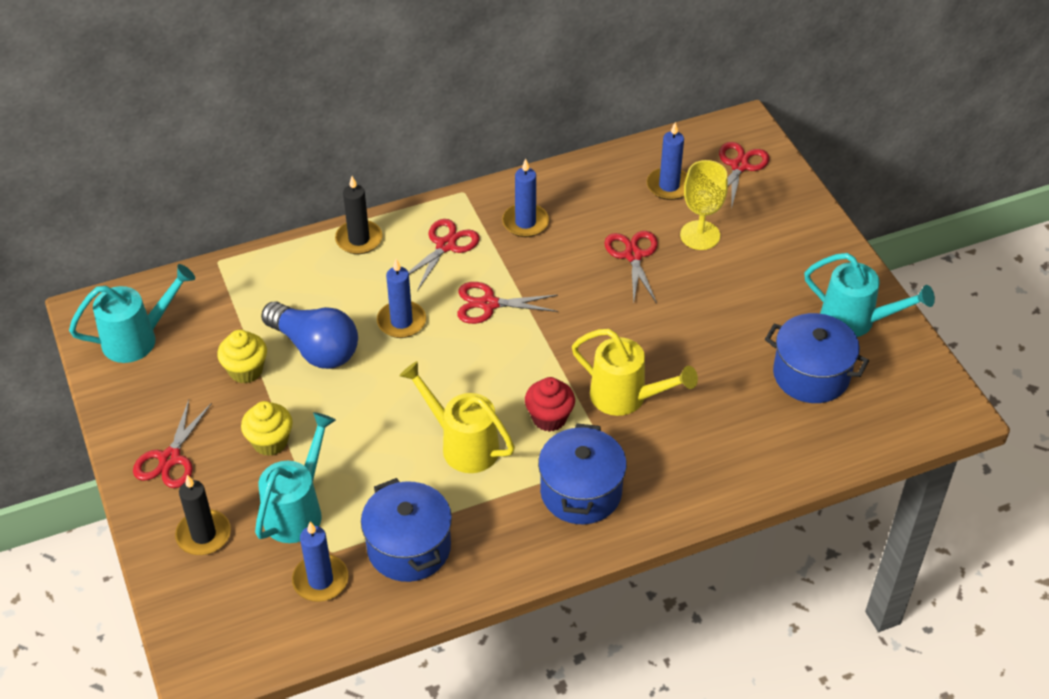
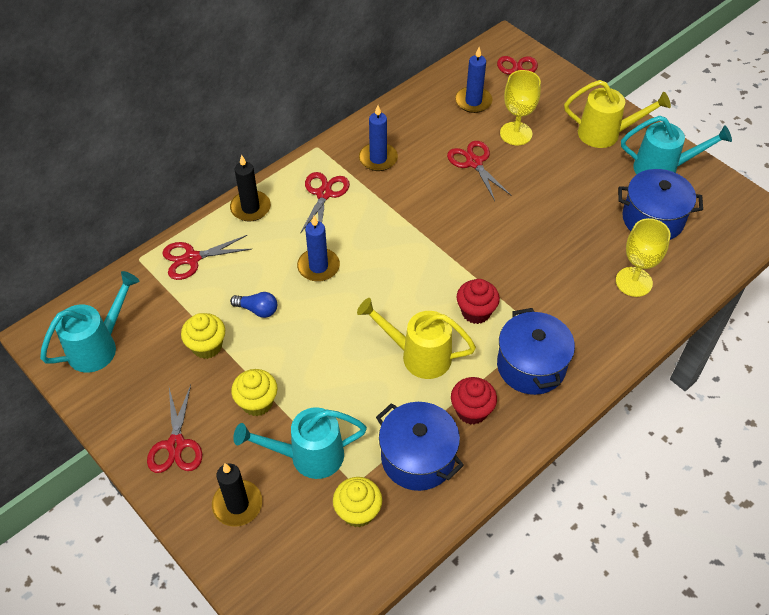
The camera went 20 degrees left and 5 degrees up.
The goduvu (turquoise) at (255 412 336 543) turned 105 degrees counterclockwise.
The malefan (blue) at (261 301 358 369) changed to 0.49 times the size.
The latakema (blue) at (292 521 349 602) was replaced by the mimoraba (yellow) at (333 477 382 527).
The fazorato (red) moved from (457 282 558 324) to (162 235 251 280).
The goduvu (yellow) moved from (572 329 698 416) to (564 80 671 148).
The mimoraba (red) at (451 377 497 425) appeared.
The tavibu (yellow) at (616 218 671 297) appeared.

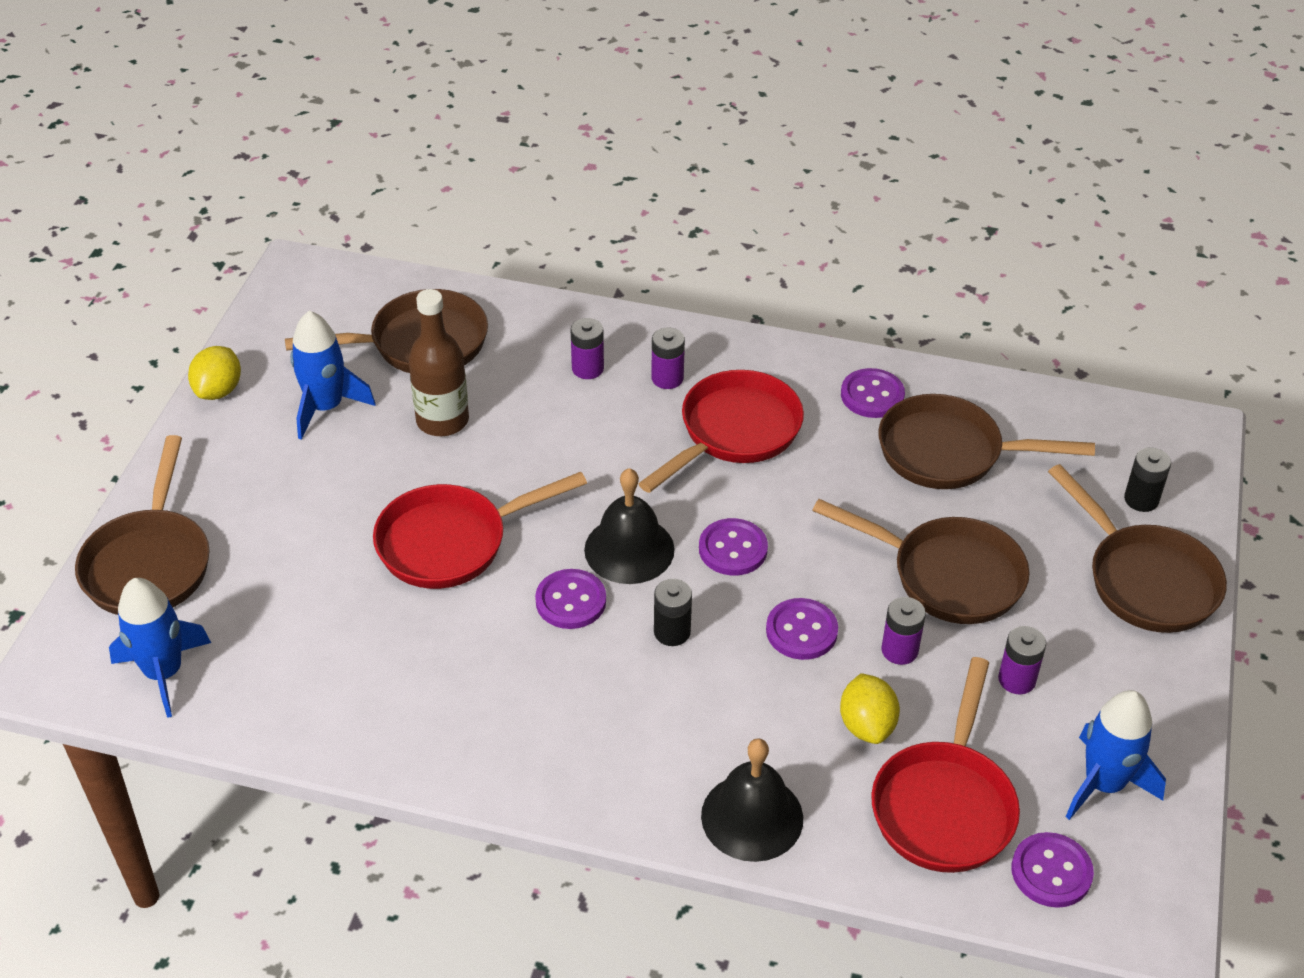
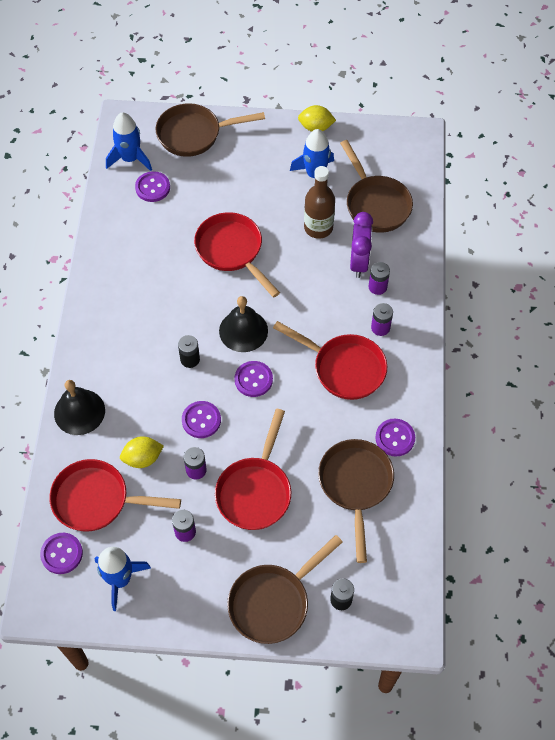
The camera went 80 degrees right and 15 degrees up.
The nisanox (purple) moved from (535 569 606 629) to (135 171 170 202).
The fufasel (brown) at (812 499 1030 624) became the fufasel (red) at (215 409 291 530).
The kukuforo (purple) at (350 212 373 278) appeared.

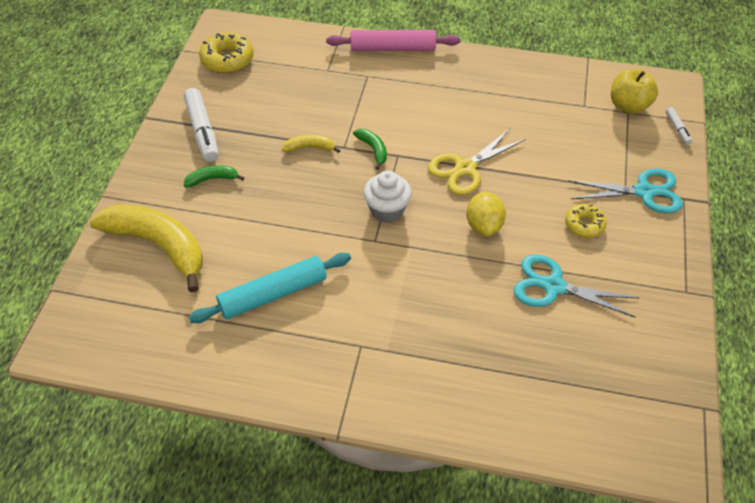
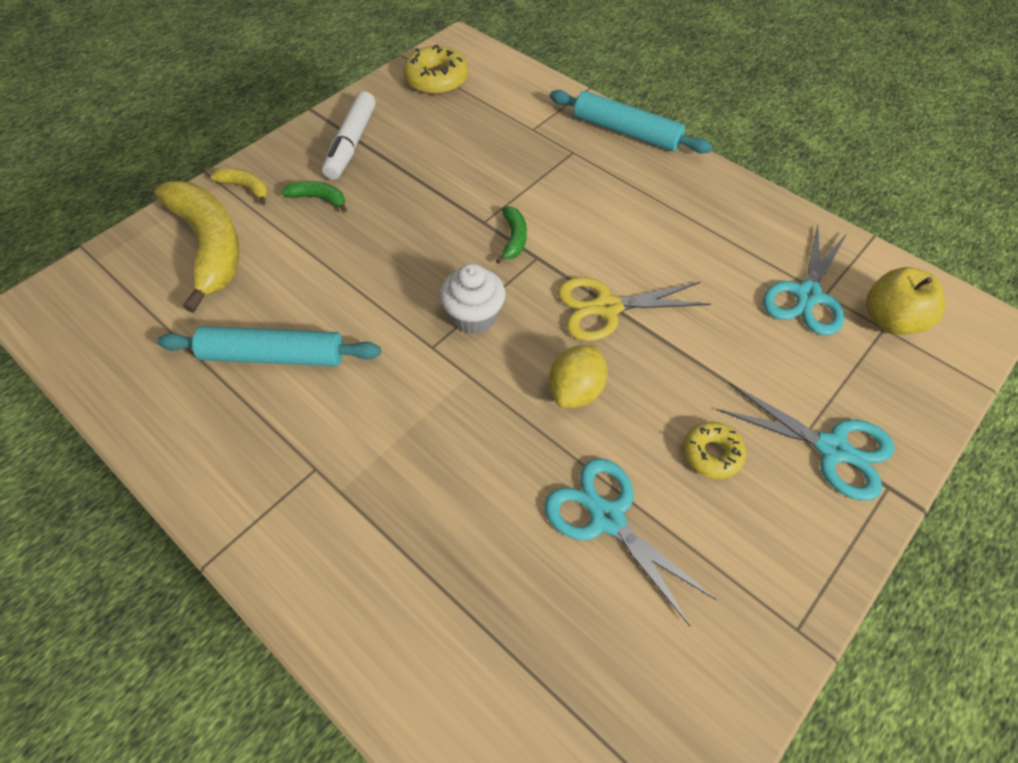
The camera went 30 degrees right and 5 degrees up.
The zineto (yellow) moved from (282 135 340 153) to (210 168 268 205).
The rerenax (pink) at (326 30 460 51) became the rerenax (turquoise) at (550 90 712 154).
The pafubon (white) at (666 107 692 145) disappeared.
The fazorato (turquoise) at (763 225 847 335) appeared.

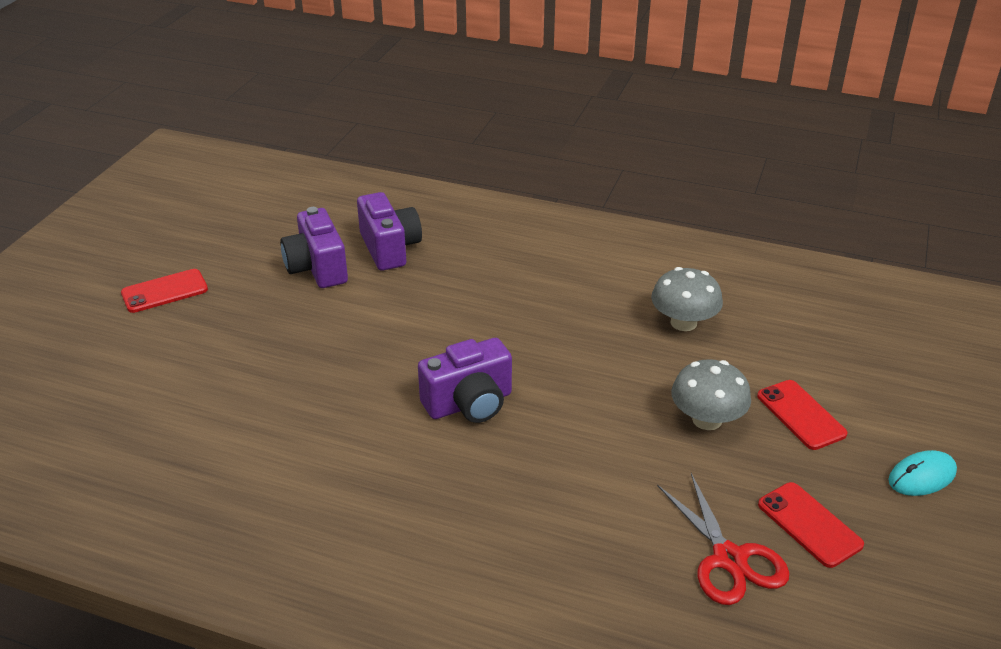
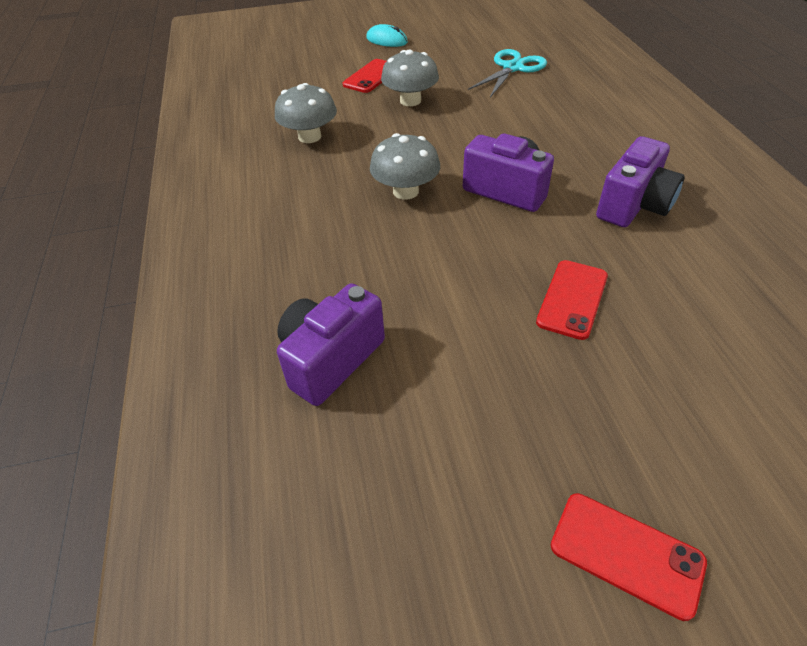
The camera went 120 degrees left and 10 degrees up.
The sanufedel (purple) moved from (280 207 348 288) to (596 136 684 227).
The fazorato (red) at (657 473 789 605) became the fazorato (turquoise) at (468 49 547 97).
The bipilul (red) moved from (758 482 864 568) to (536 260 608 340).
The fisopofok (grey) at (370 133 440 200) appeared.

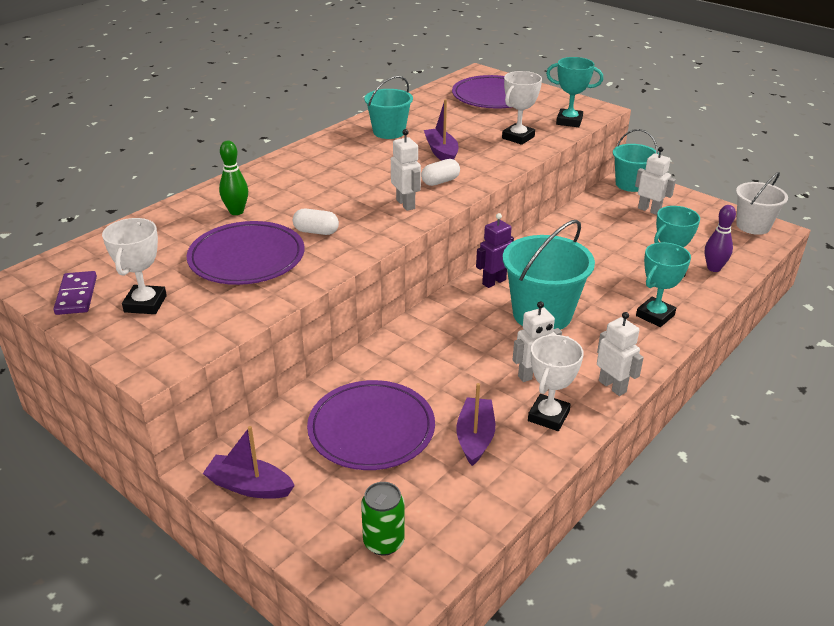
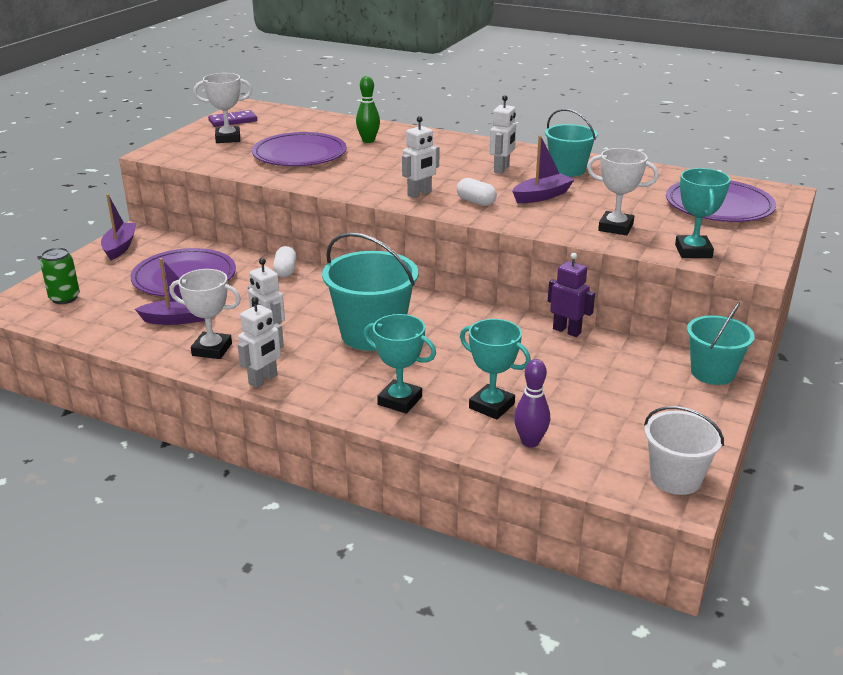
The camera went 75 degrees right and 5 degrees down.
The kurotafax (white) moved from (293 209 339 235) to (273 246 297 277).
The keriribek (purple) moved from (476 213 514 288) to (548 253 595 337).
The keriribek (white) moved from (635 147 676 215) to (490 95 516 174).

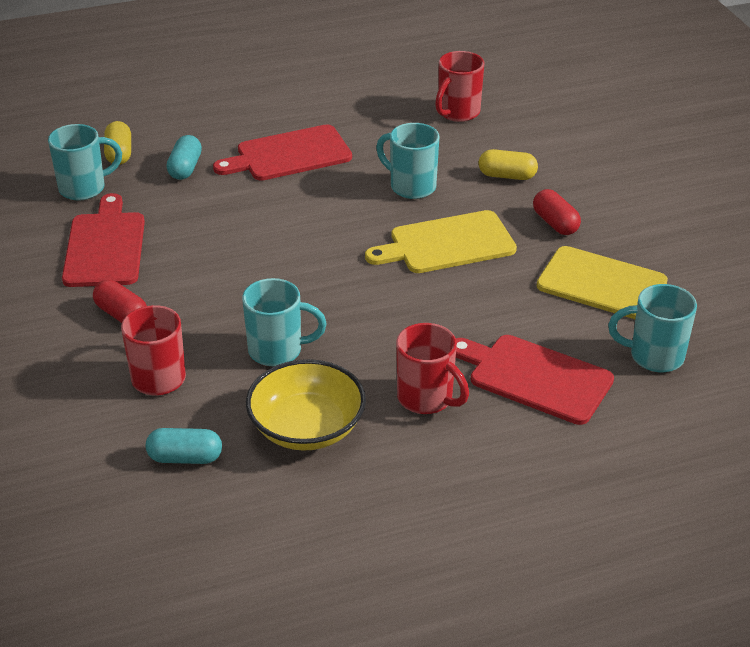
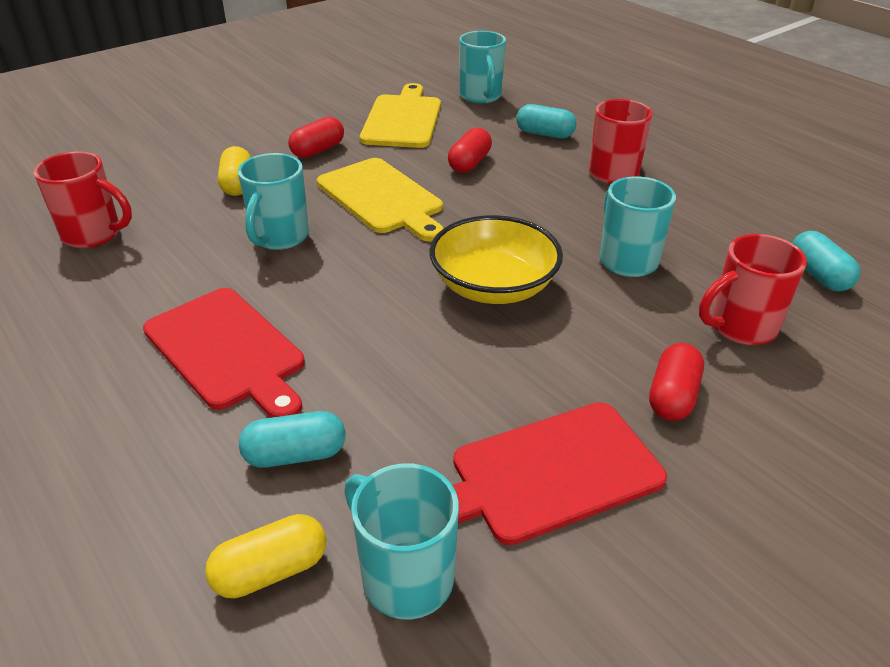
The camera went 110 degrees left and 0 degrees up.
The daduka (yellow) moved from (246 359 366 451) to (430 215 563 304).
The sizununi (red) at (456 335 614 425) was replaced by the kurotafax (turquoise) at (516 104 577 138).
The kurotafax (red) at (448 128 492 173) appeared.

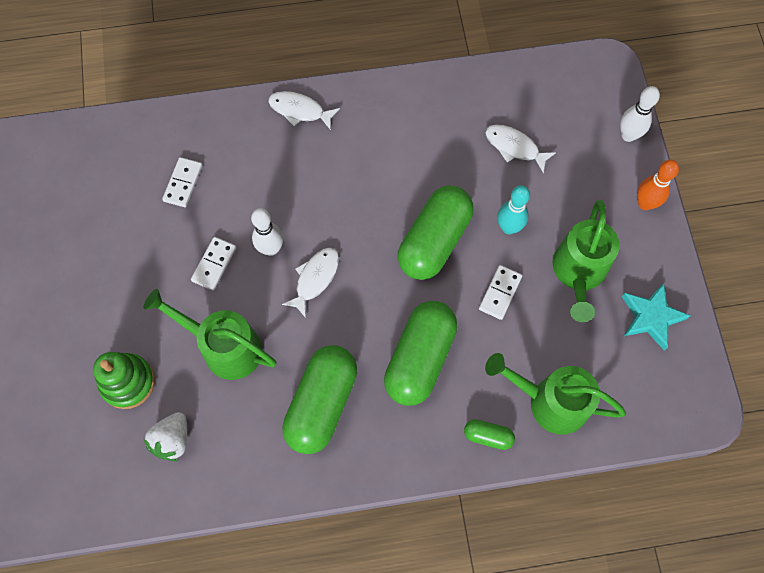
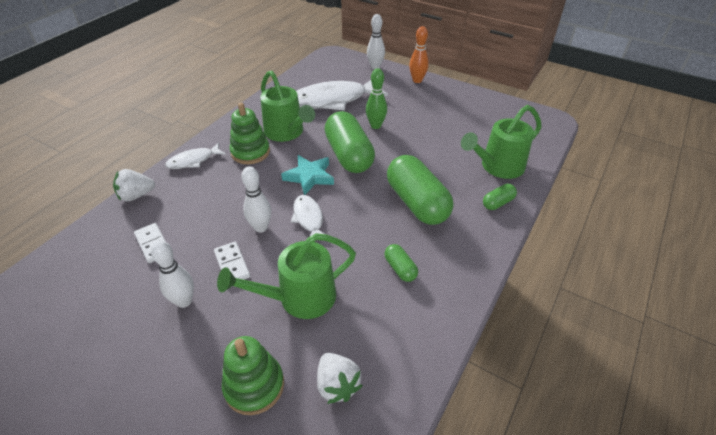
The camera went 50 degrees left and 25 degrees down.
The kurotafax (green) at (282 345 357 454) changed to 0.45 times the size.
The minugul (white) at (479 265 522 320) disappeared.
The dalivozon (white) at (485 125 556 174) changed to 1.95 times the size.
The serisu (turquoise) at (497 185 530 234) became the serisu (green) at (366 68 387 129).
The goduvu (green) moved from (552 200 619 322) to (260 70 315 142).
The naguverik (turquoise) moved from (622 283 690 351) to (281 155 334 195).
The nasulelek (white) at (113 169 155 202) appeared.
The serisu (white) at (151 240 194 308) appeared.
The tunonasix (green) at (230 103 270 164) appeared.

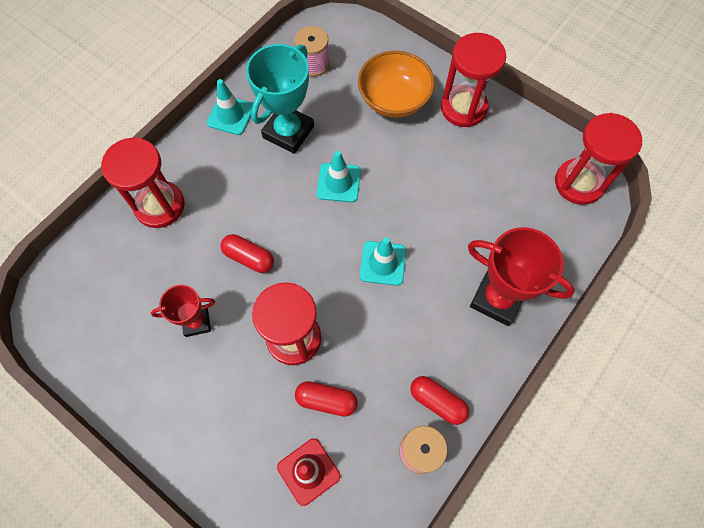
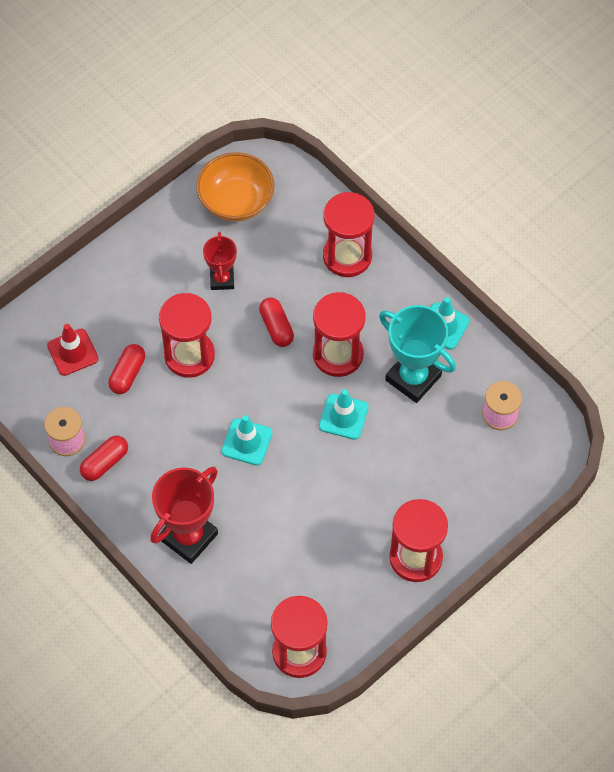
The camera went 100 degrees right and 5 degrees down.
The kurotafax (red) at (220 234 274 273) turned 60 degrees counterclockwise.
The daduka (orange) moved from (358 51 435 118) to (196 152 274 222).
The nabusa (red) at (313 292 366 377) appeared.

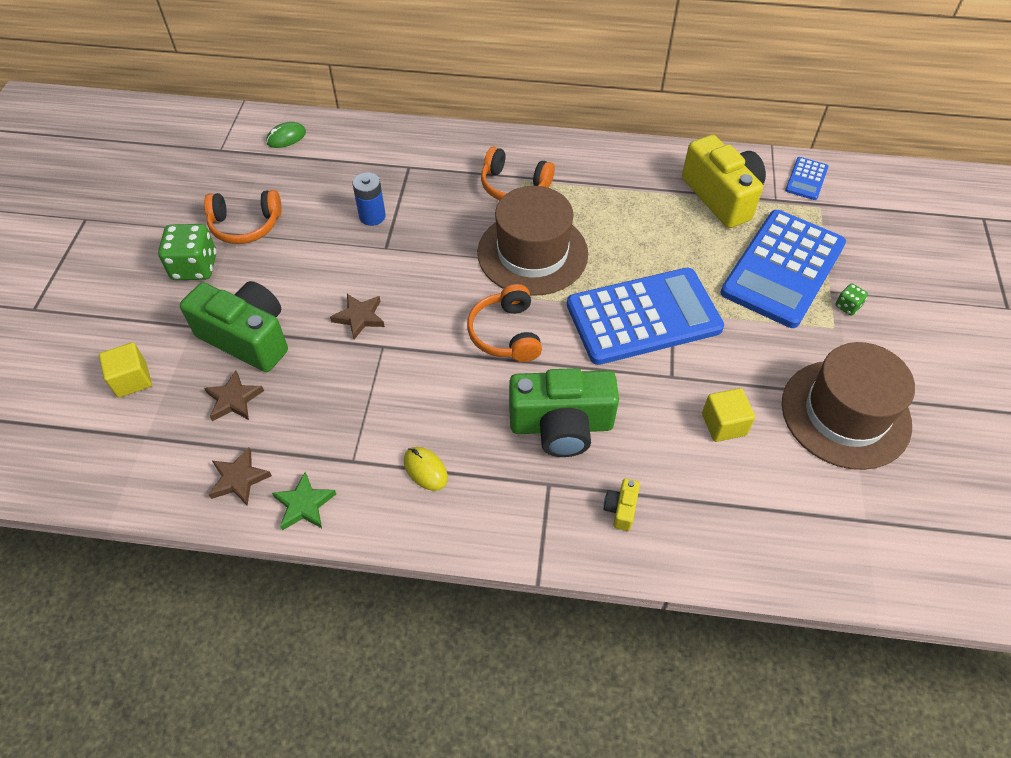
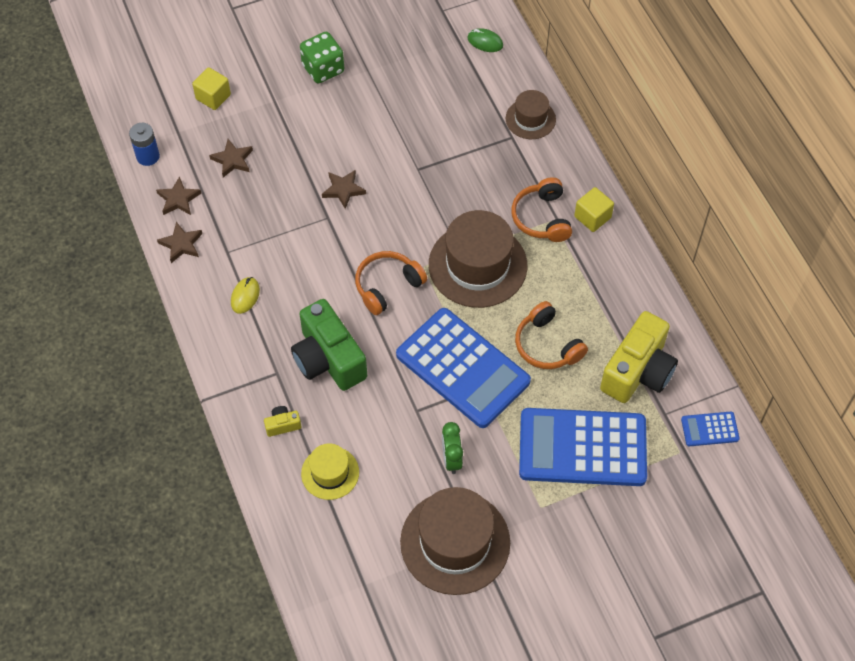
The camera went 60 degrees right and 5 degrees up.
The sanufedel (green) at (180 281 288 372) disappeared.
The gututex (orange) moved from (204 190 282 244) to (515 301 588 369).
The naguverik (green) at (272 472 336 531) became the naguverik (brown) at (157 222 202 263).
The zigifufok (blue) moved from (352 172 386 226) to (129 123 160 166).
The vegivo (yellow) moved from (702 388 755 442) to (574 187 614 232).
The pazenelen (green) at (835 283 868 316) disappeared.
The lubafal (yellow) at (301 443 359 500) appeared.
The kukuforo (green) at (442 422 463 474) appeared.
The lubafal (brown) at (506 90 556 139) appeared.

